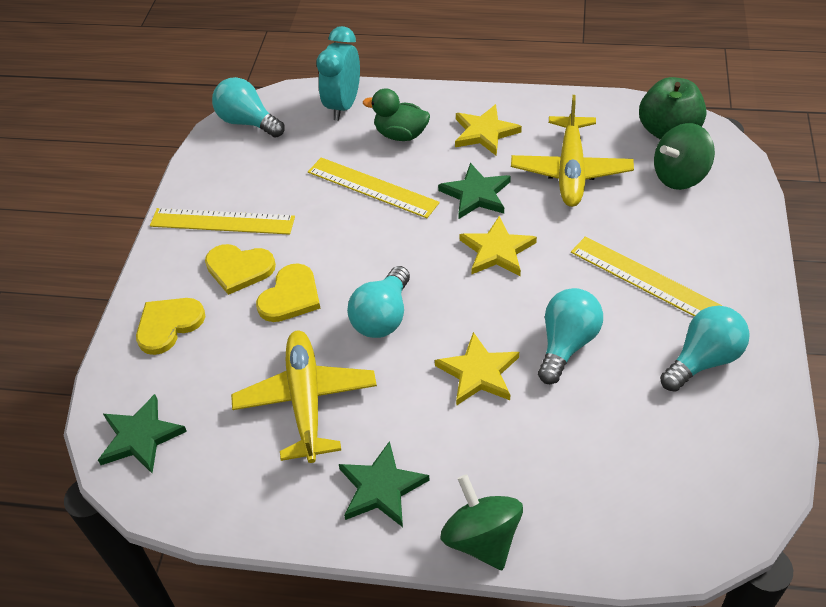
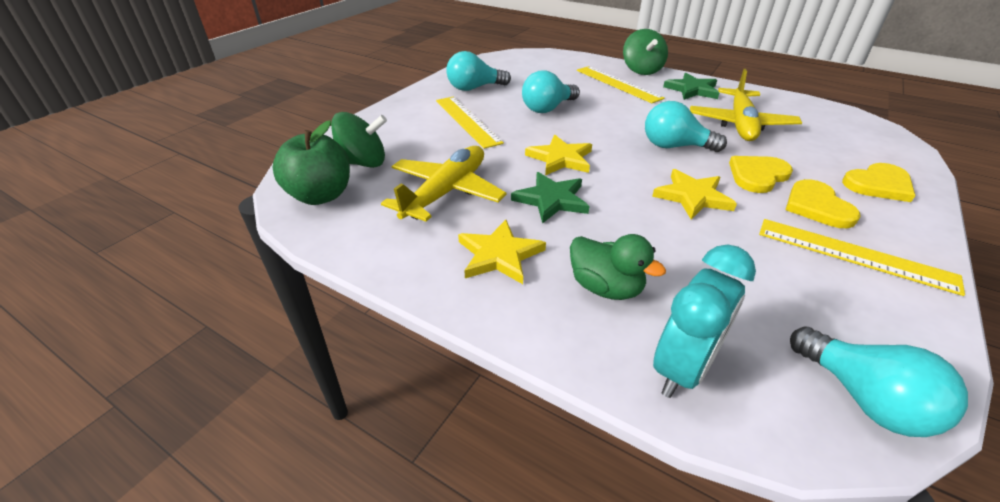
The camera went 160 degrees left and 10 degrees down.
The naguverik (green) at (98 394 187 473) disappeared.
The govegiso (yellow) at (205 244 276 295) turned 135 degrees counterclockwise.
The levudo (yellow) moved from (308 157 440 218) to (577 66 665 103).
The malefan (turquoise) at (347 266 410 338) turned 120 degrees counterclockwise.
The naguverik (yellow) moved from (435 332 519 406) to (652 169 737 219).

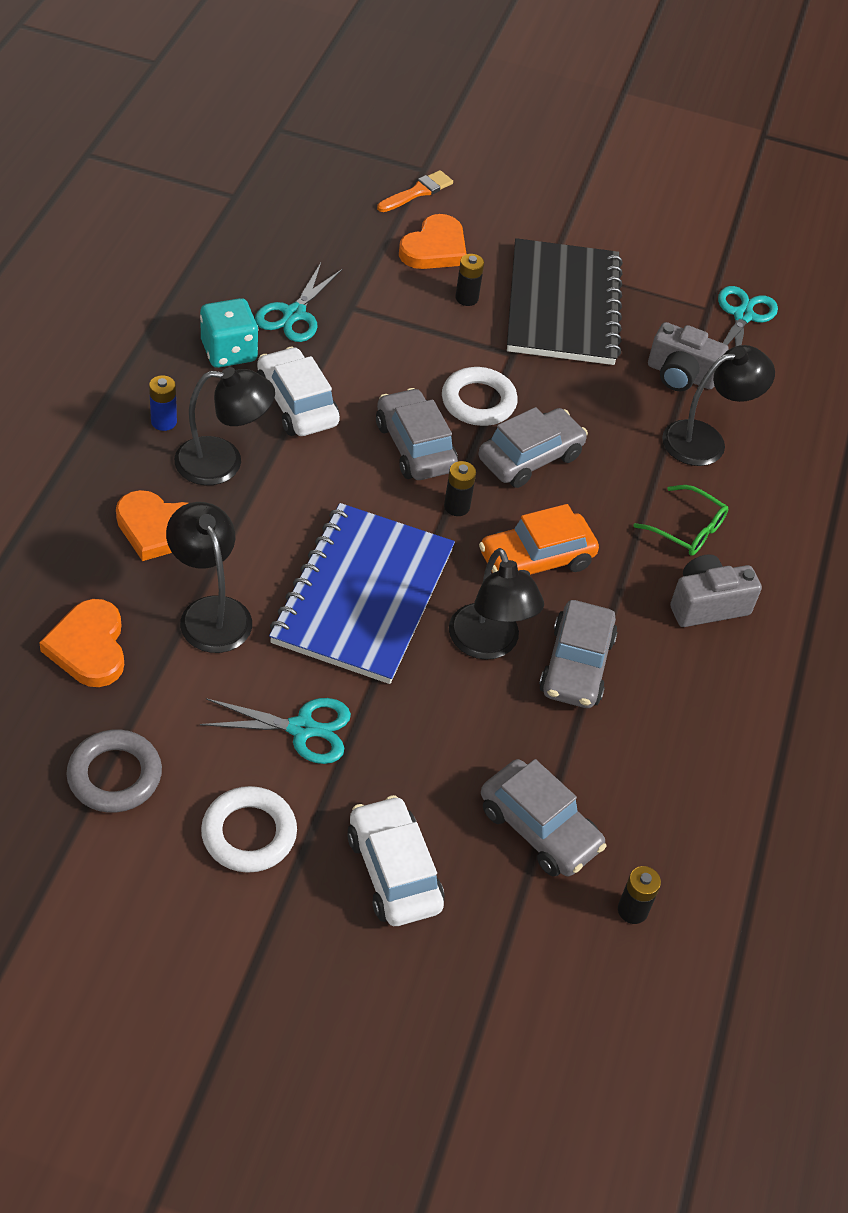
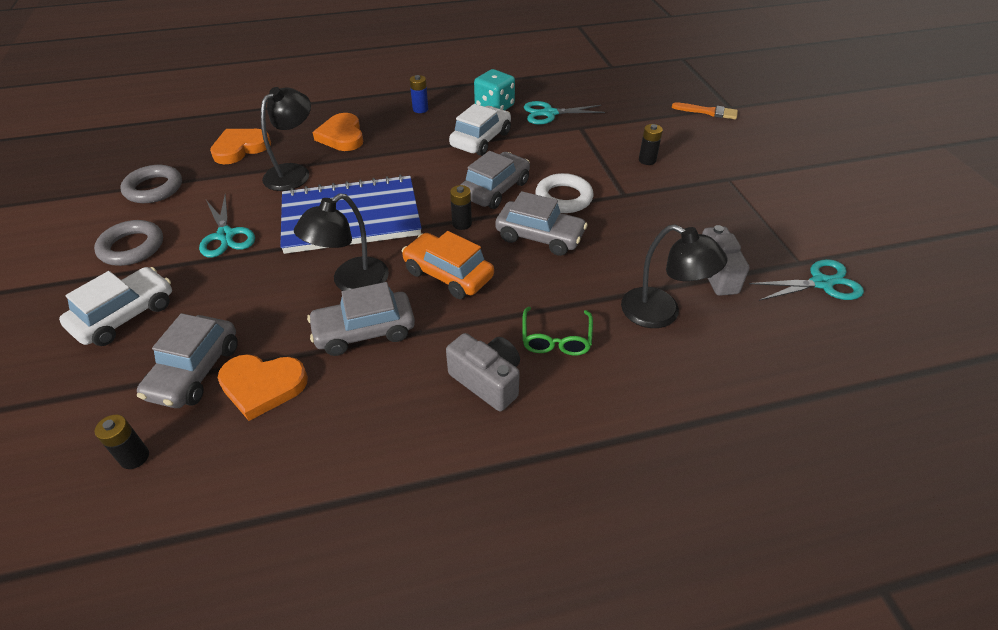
The camera went 65 degrees right and 5 degrees down.
The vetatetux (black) at (174 367 275 485) disappeared.
The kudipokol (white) at (201 786 297 873) became the kudipokol (grey) at (94 220 163 266).
The govegiso (orange) moved from (399 214 466 269) to (218 354 308 421).
The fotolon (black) at (507 238 623 365) disappeared.

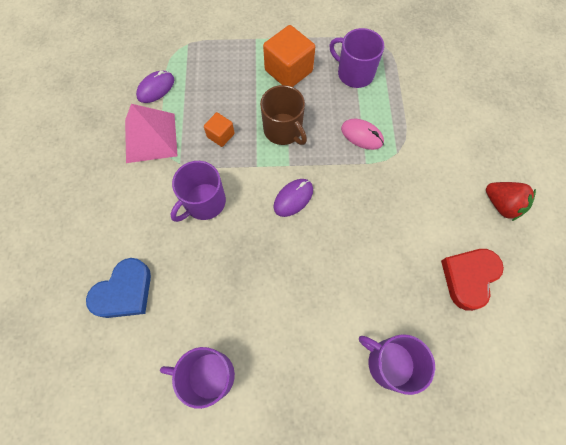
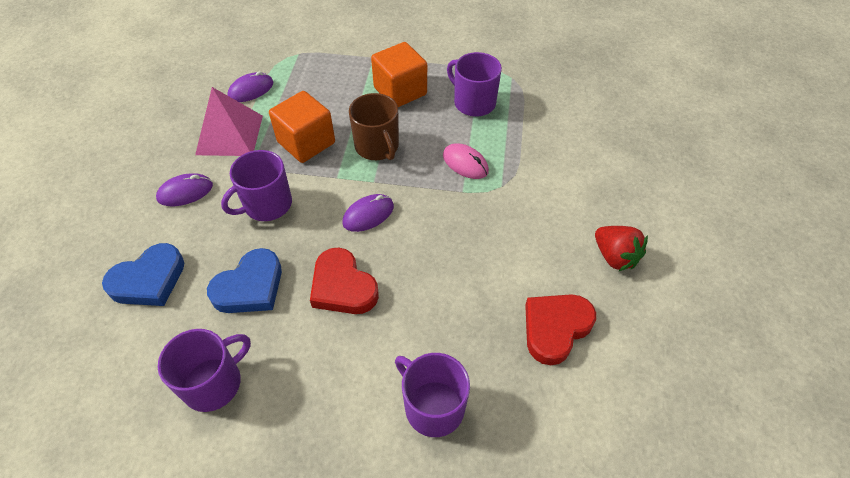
The camera went 10 degrees right and 15 degrees down.
The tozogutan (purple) at (160 347 235 409) turned 120 degrees clockwise.
The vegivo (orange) at (204 112 235 147) changed to 1.86 times the size.
The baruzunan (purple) at (156 174 213 206) appeared.
The govegiso (blue) at (207 248 282 313) appeared.
The govegiso (red) at (310 247 379 314) appeared.

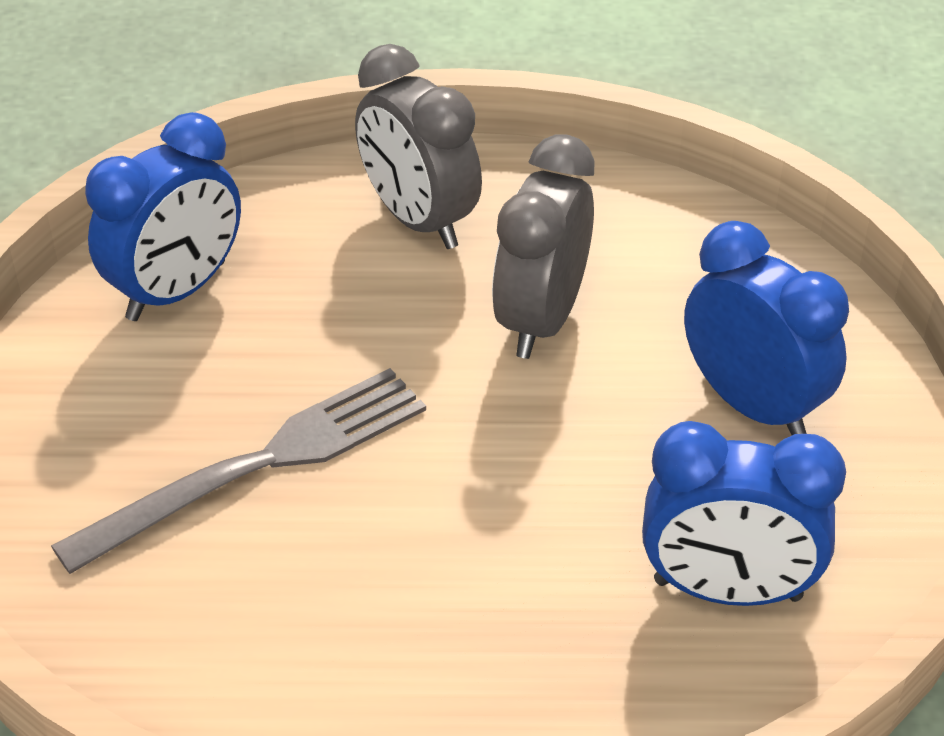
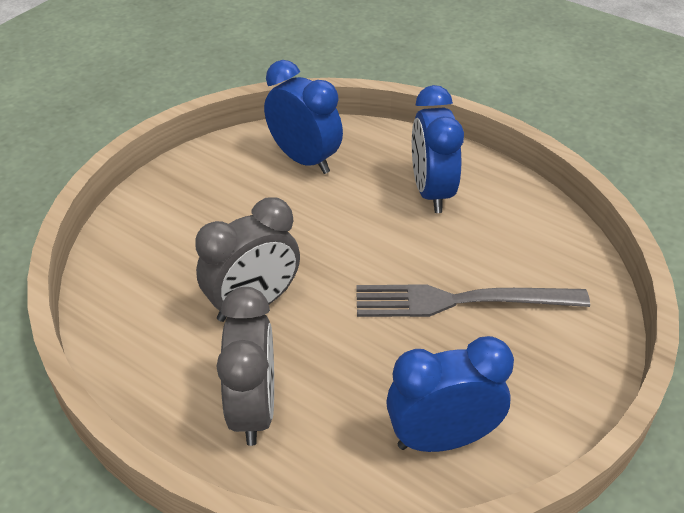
The camera went 145 degrees left and 0 degrees up.
The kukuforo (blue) moved from (684 221 849 435) to (412 85 464 213).

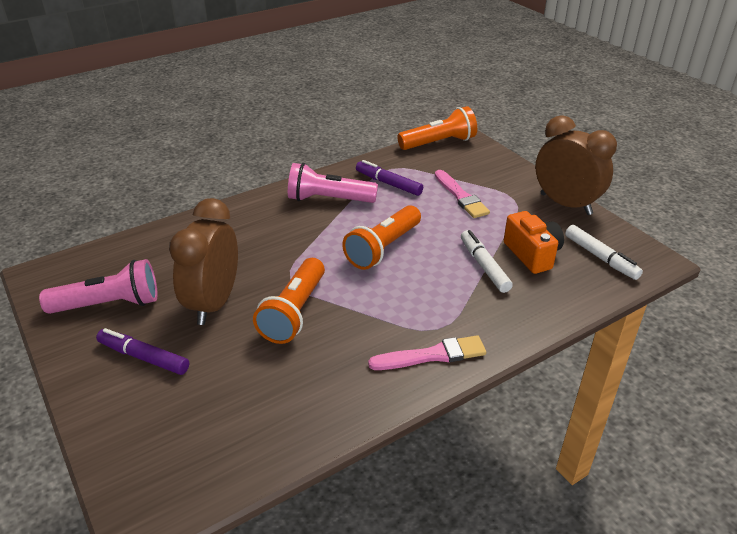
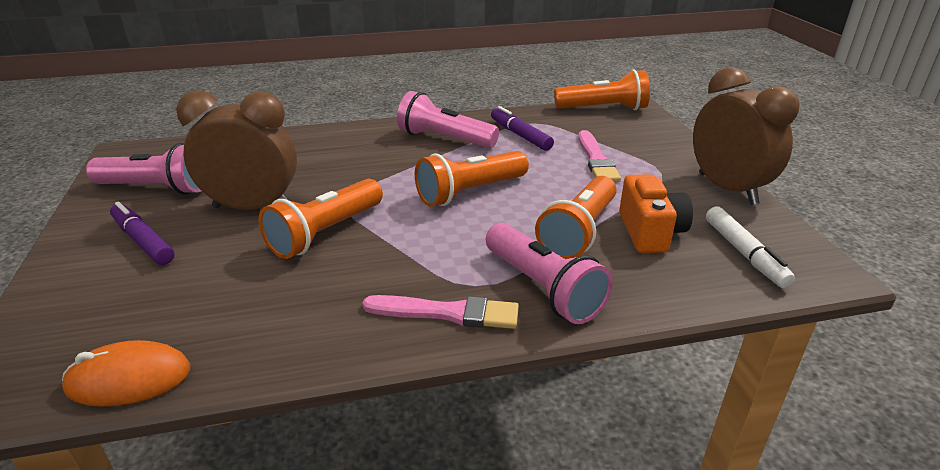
The camera went 20 degrees right and 5 degrees down.
The kukuforo (brown) at (169 198 238 325) turned 60 degrees clockwise.
The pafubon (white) at (461 230 513 293) was replaced by the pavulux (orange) at (535 176 617 259).
The baruzunan (orange) at (62 340 190 407) appeared.
The pavulux (pink) at (486 223 613 324) appeared.

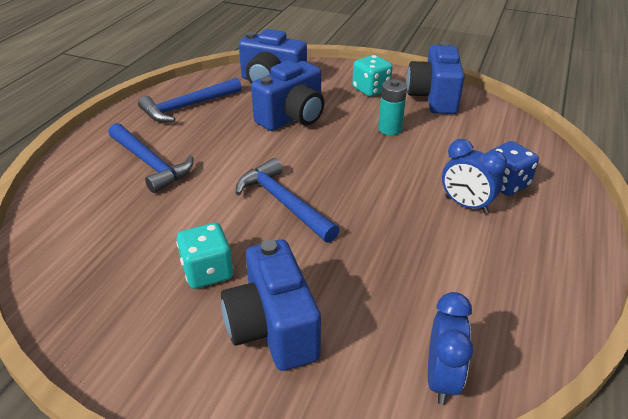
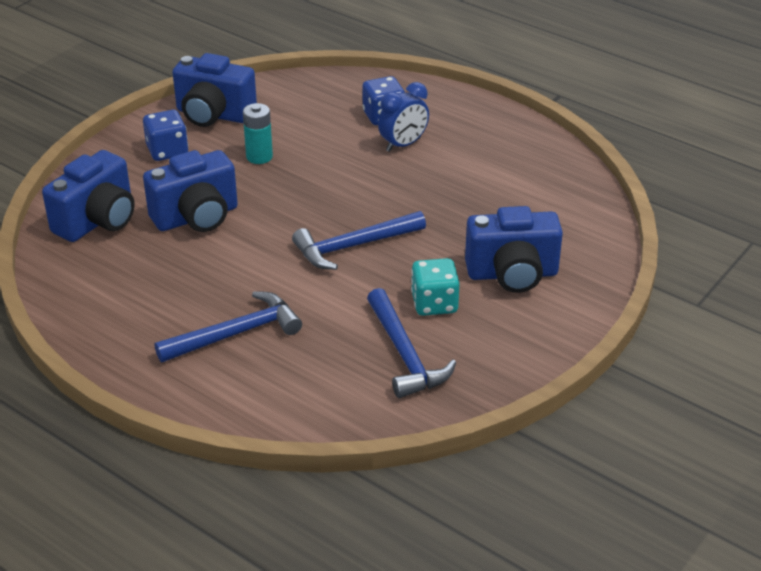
The camera went 75 degrees left and 0 degrees up.
The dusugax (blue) moved from (138 77 242 122) to (367 288 456 398).
The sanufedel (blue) at (251 60 324 131) turned 90 degrees clockwise.
The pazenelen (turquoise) at (352 55 393 97) became the pazenelen (blue) at (143 110 188 161).
The kukuforo (blue) at (428 292 473 405) disappeared.

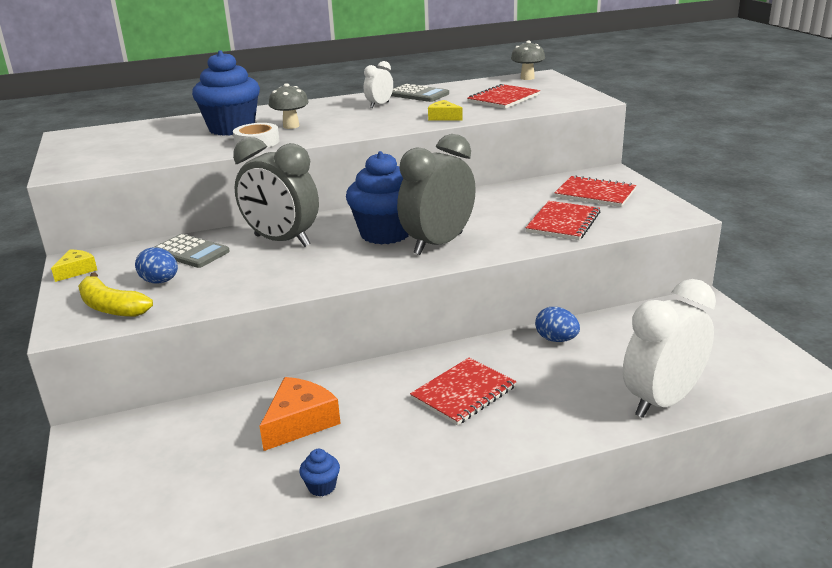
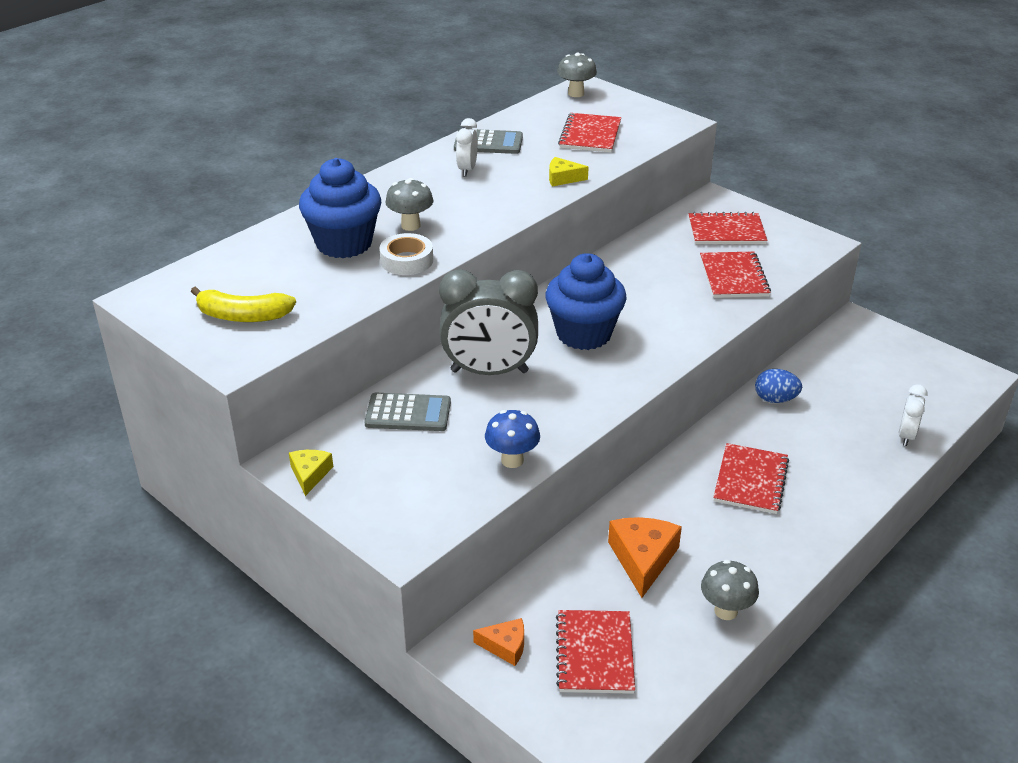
The camera went 30 degrees left and 10 degrees up.
The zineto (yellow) moved from (78 272 153 317) to (191 286 296 322).
The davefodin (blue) at (135 247 178 283) disappeared.
The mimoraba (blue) at (299 449 340 496) was replaced by the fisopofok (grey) at (701 560 759 620).
The kukuforo (grey) at (397 134 476 255) disappeared.
The kukuforo (white) at (623 279 716 418) changed to 0.48 times the size.
The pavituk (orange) at (473 618 524 666) appeared.
The fisopofok (blue) at (485 410 540 468) appeared.
The fotolon (red) at (556 610 635 694) appeared.

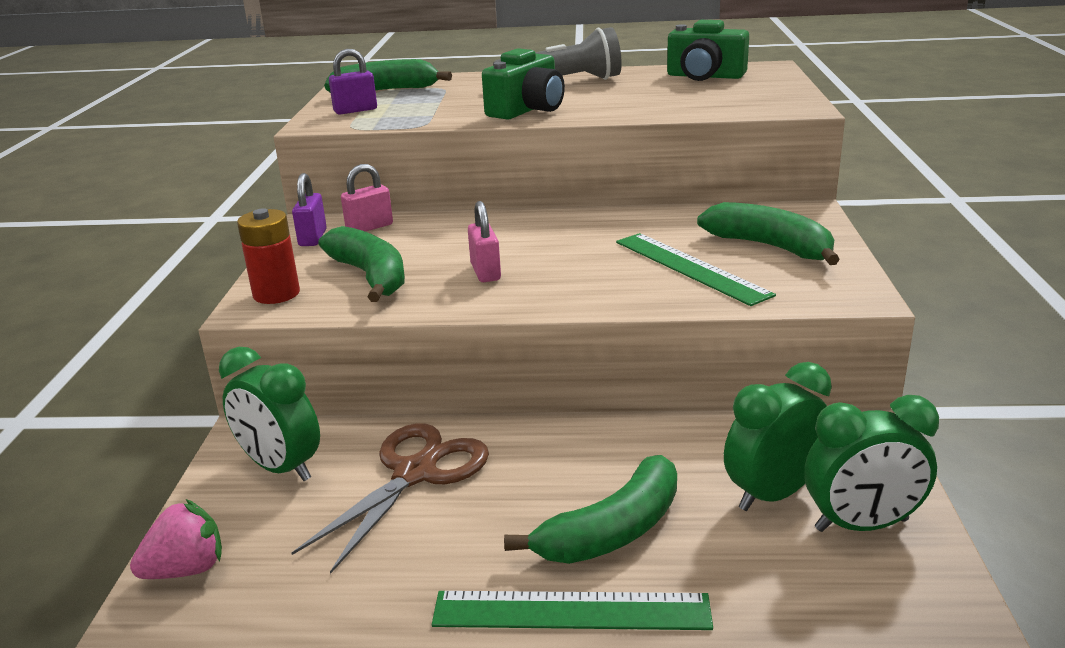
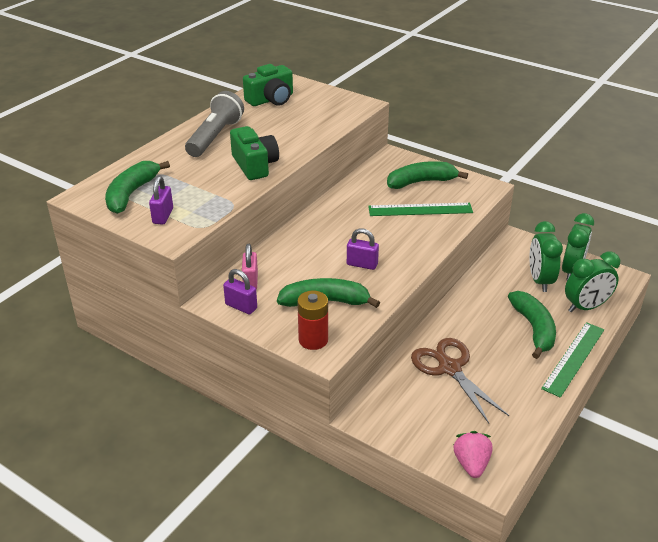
The camera went 60 degrees left and 10 degrees up.
The kukuforo (green) moved from (219 347 320 481) to (565 251 620 313).
The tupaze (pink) at (468 201 501 282) became the tupaze (purple) at (347 228 379 270).

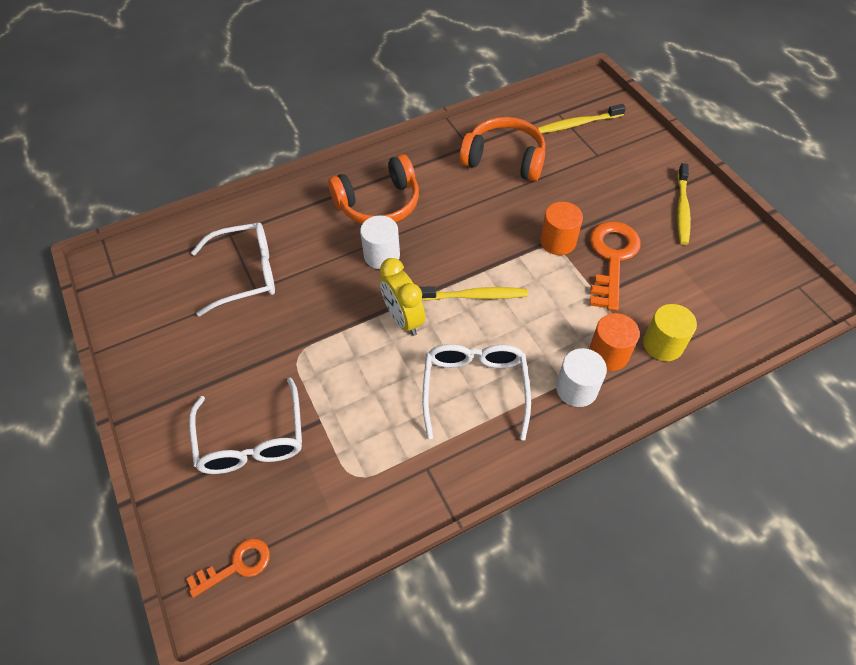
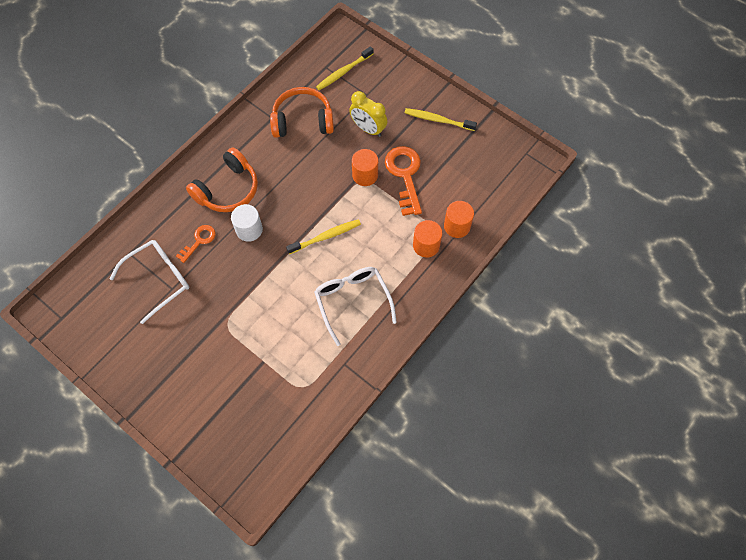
The camera went 25 degrees left and 10 degrees up.
The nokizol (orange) moved from (187 538 270 598) to (176 225 216 263).
The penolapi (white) at (189 377 302 474) disappeared.
The kukuforo (yellow) moved from (380 258 425 336) to (349 91 387 137).
The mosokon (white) at (556 348 607 407) disappeared.
The mosokon (yellow) at (643 304 697 361) became the mosokon (orange) at (444 201 474 238).
The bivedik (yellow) at (677 163 691 245) turned 120 degrees clockwise.

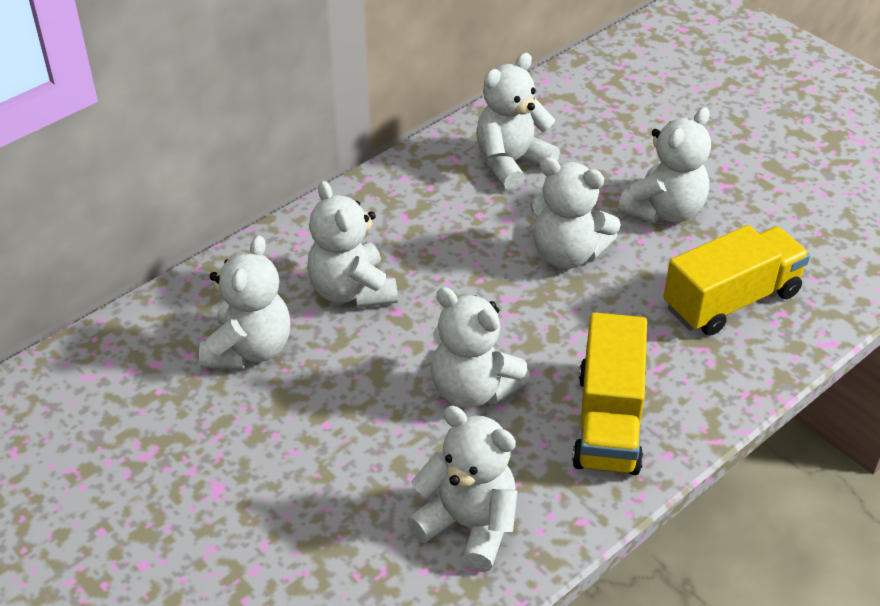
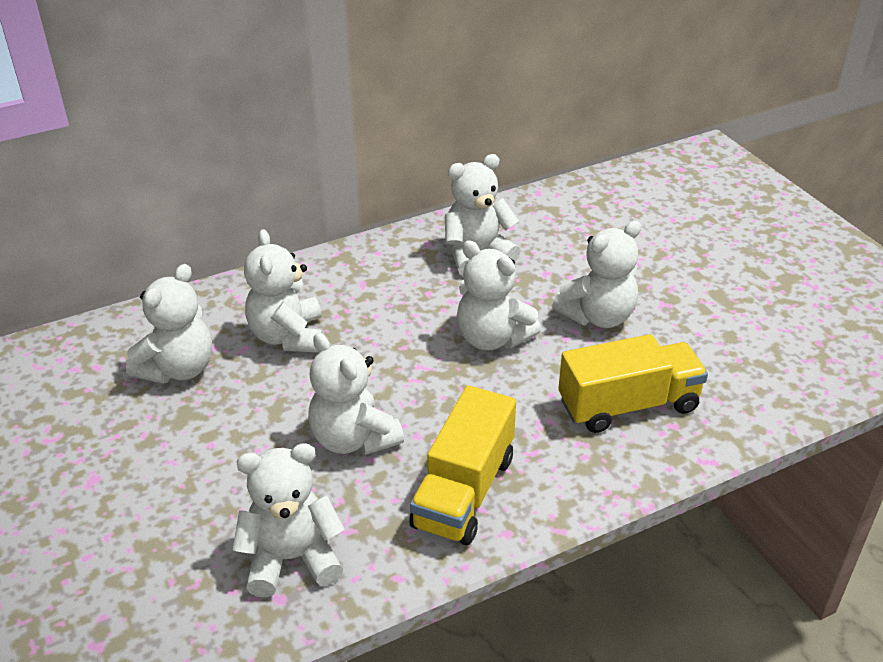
The camera went 15 degrees right and 5 degrees down.
The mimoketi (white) at (407 406 517 572) turned 60 degrees counterclockwise.

